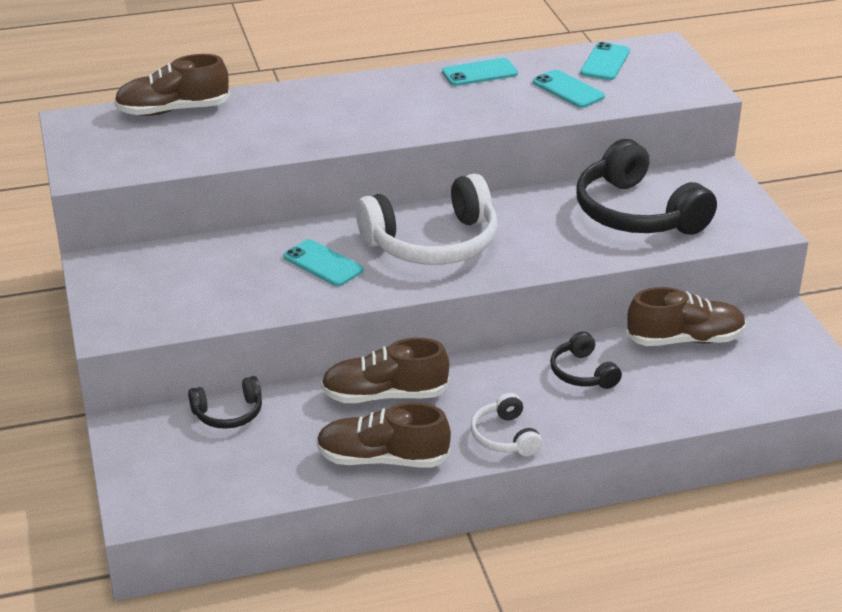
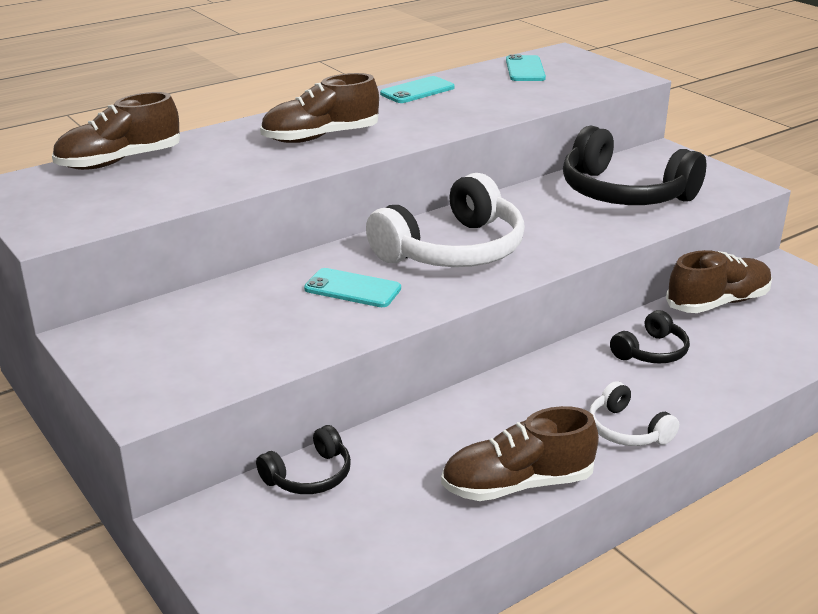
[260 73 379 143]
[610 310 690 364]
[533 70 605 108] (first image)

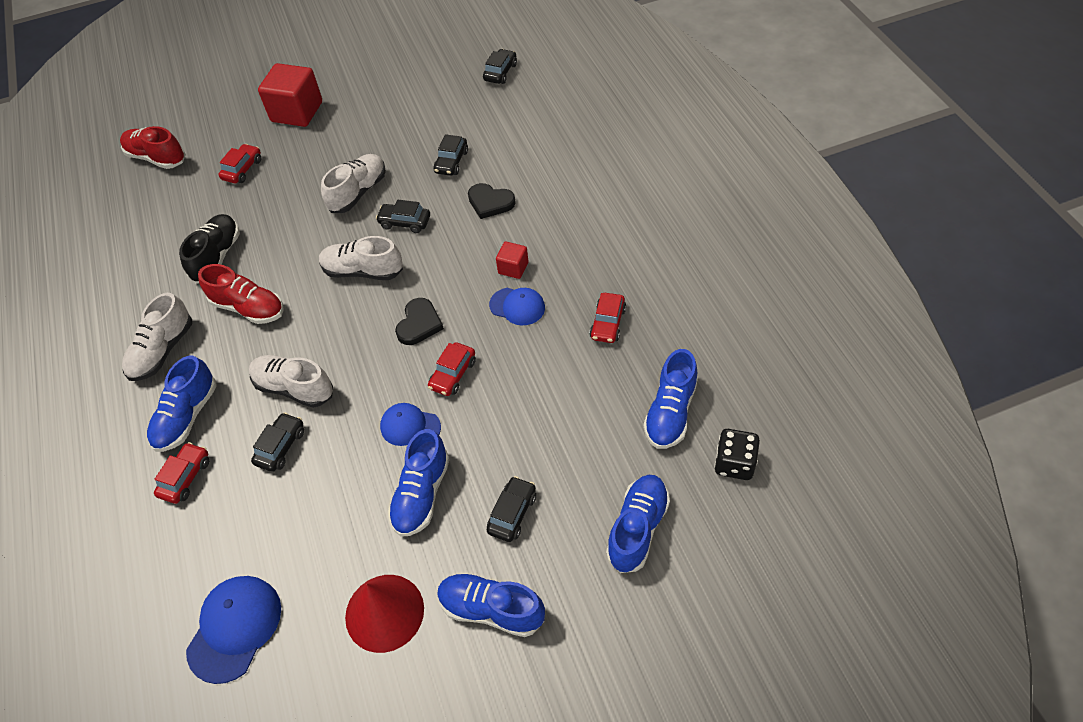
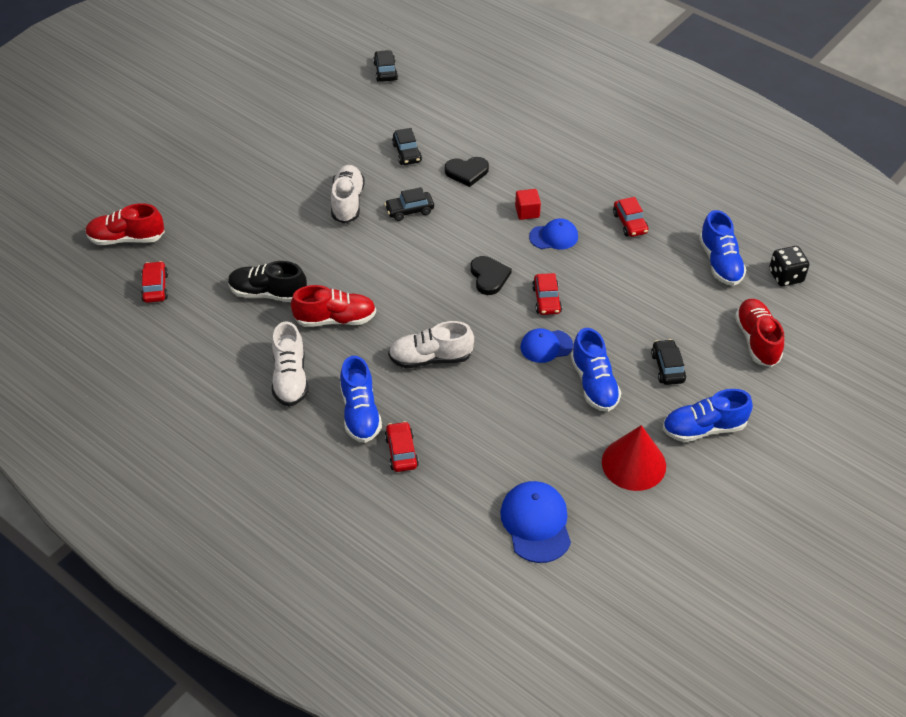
[141 261 168 303]
[228 261 307 302]
[735 299 784 367]
[251 412 304 472] (first image)
[258 63 322 127] (first image)
[319 236 403 280] (first image)

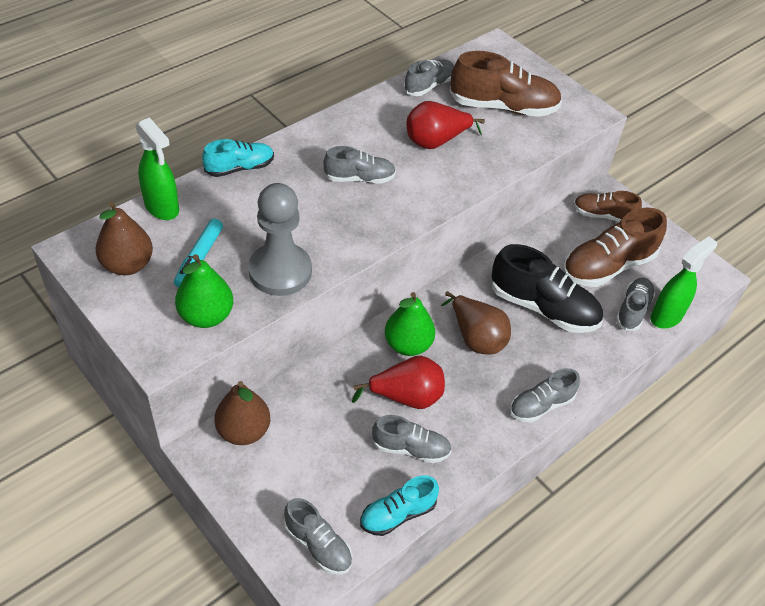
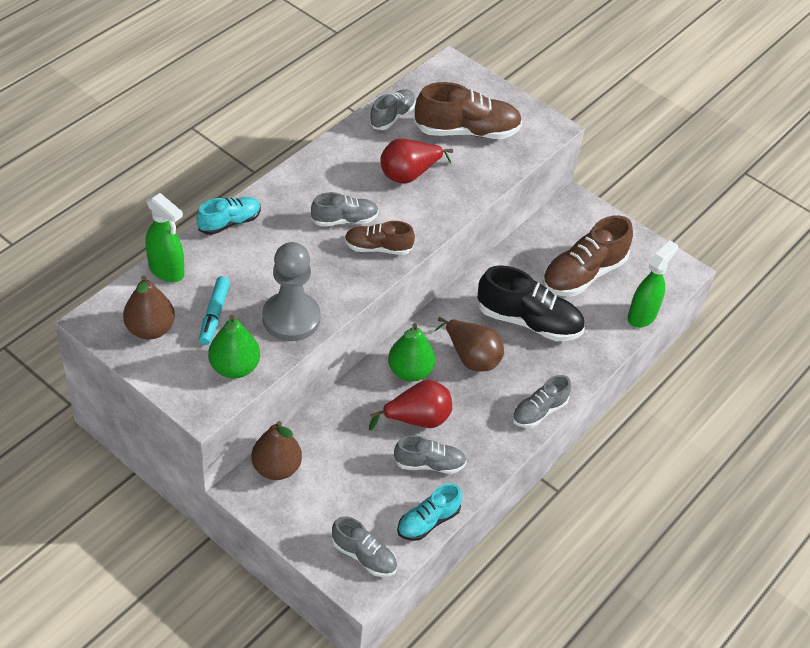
[344 221 415 255]
[616 278 655 331] (first image)

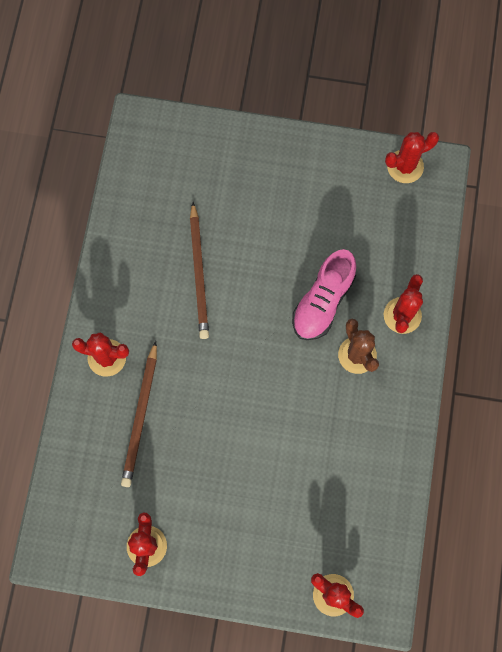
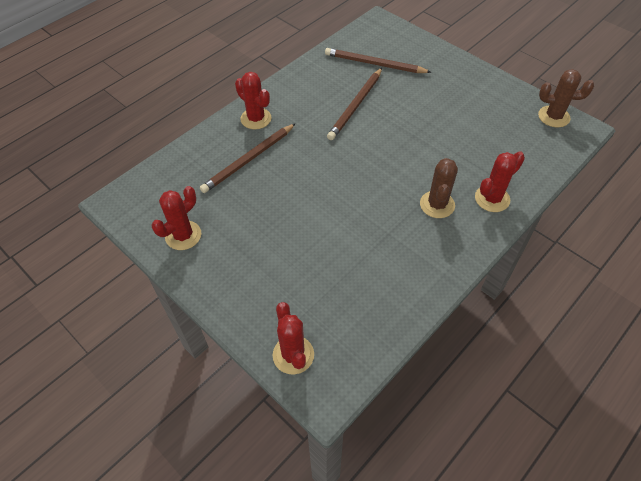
[325 48 432 73]
[538 69 594 127]
[292 249 356 340] (first image)

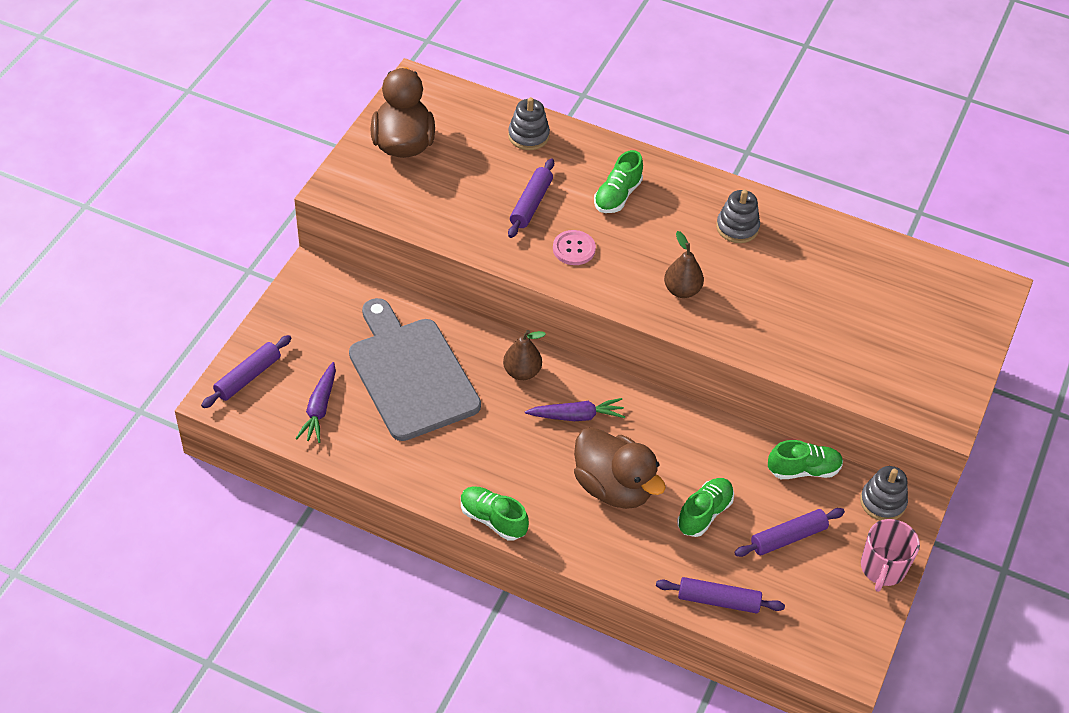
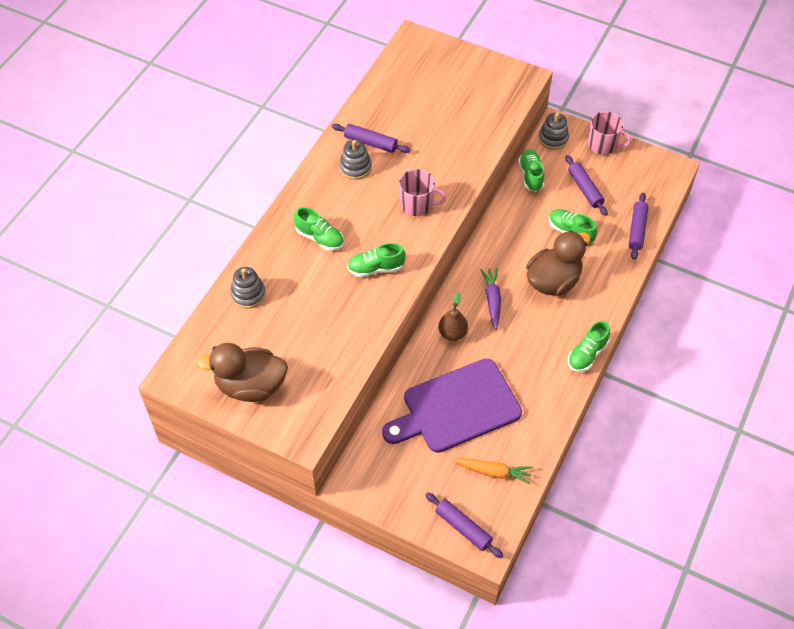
[332 124 410 153]
[347 243 406 277]
[382 358 522 453]
[399 169 447 216]
[452 458 533 485]

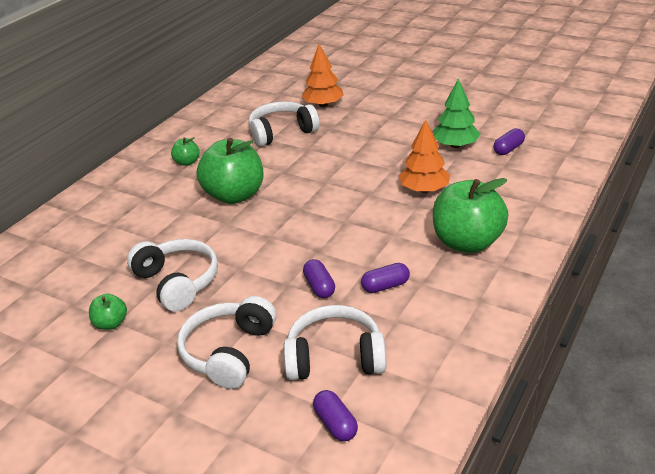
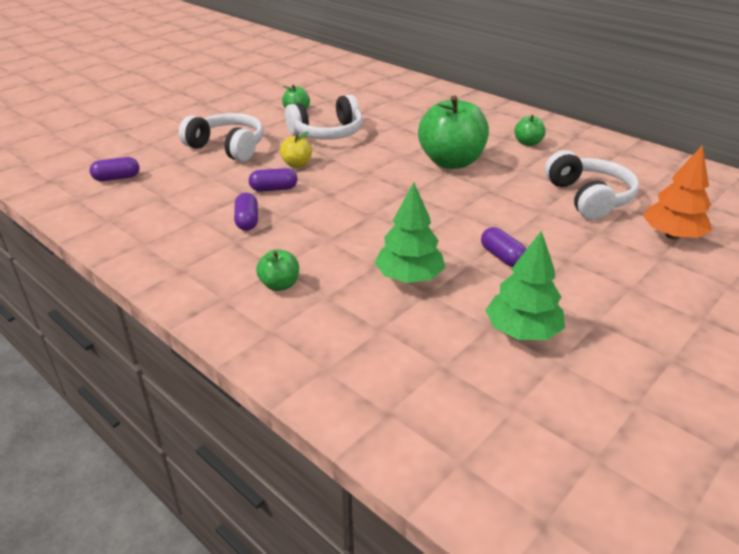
[256 249 299 291]
[280 131 312 168]
[374 182 445 283]
[481 227 526 267]
[283 305 386 380] (first image)

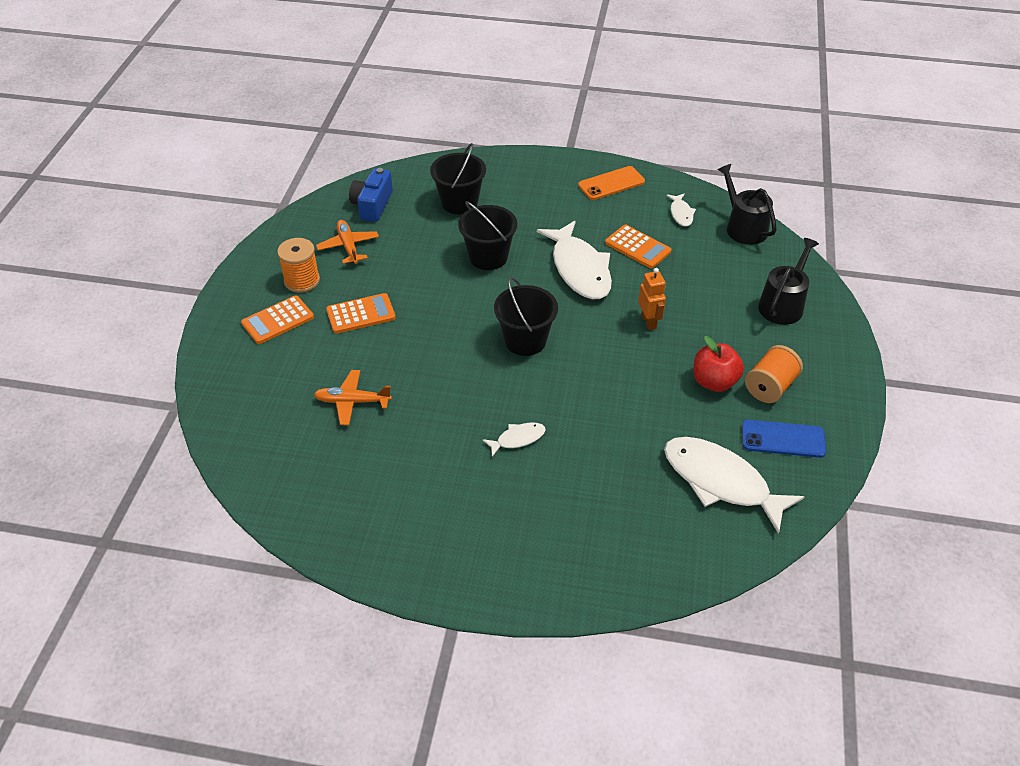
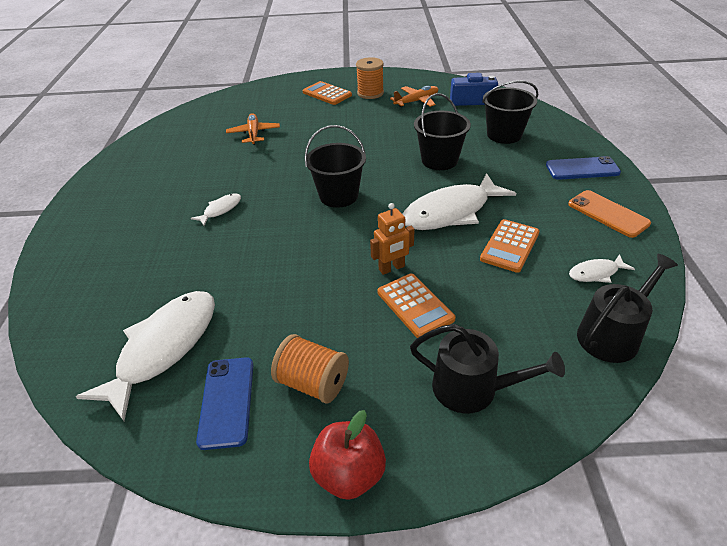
[191 193 241 226]
[309 410 386 500]
[378 273 456 338]
[546 156 621 180]

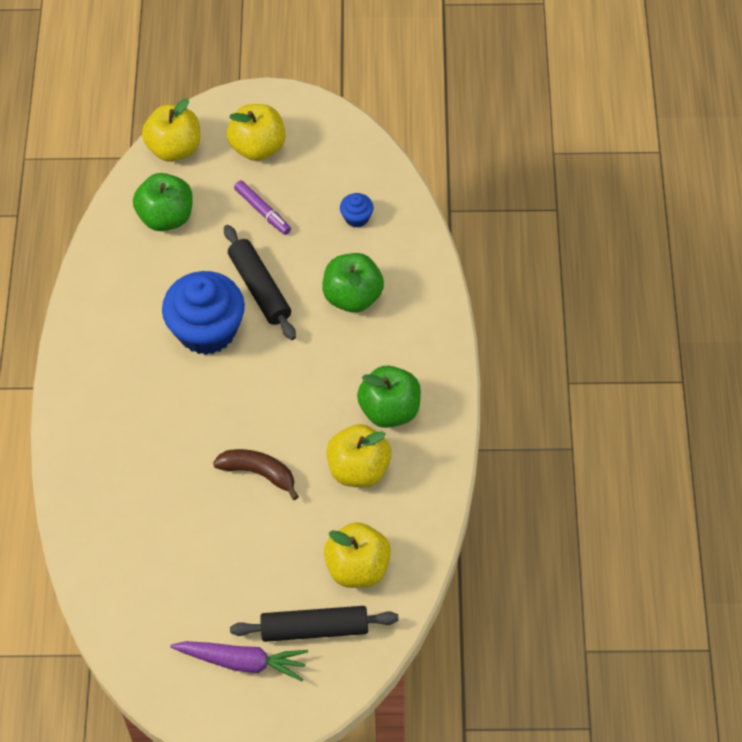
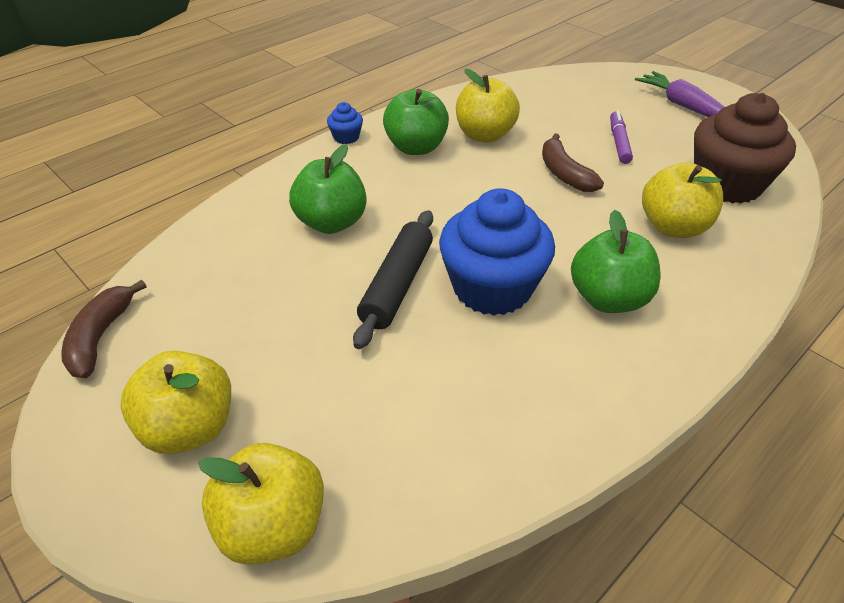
[61 280 146 378]
[327 102 363 144]
[571 210 661 313]
[610 110 633 164]
[642 162 723 238]
[694 93 796 204]
[230 606 399 642] (first image)

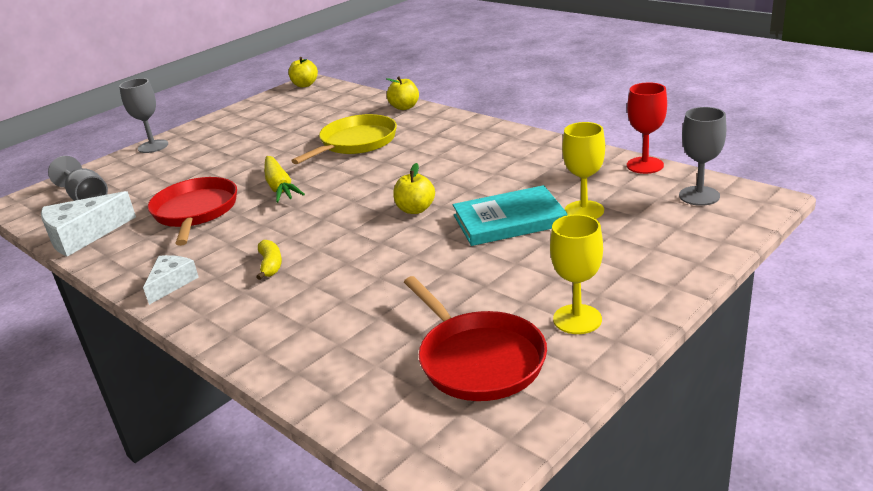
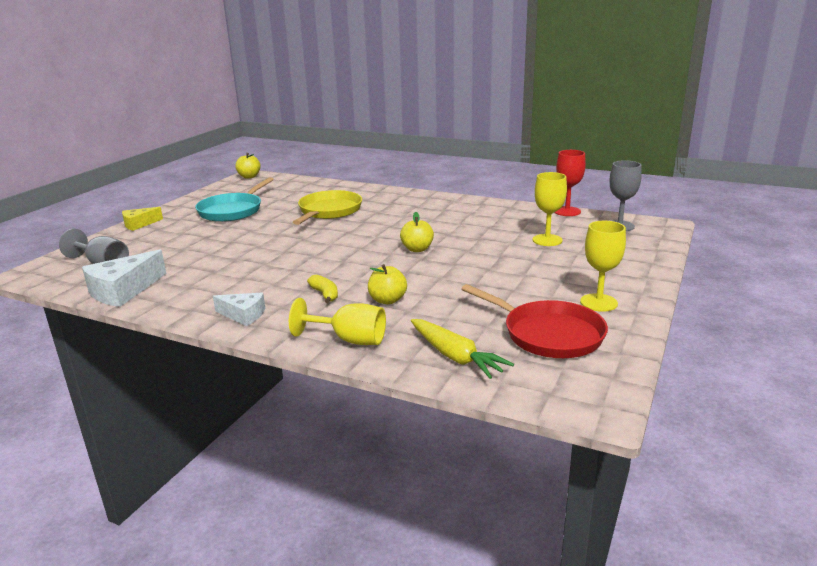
[122 207 163 231]
[195 177 274 222]
[213 293 265 326]
[289 298 386 345]
[368 264 407 304]
[411 319 514 379]
[148 177 237 246] (first image)
[453 185 568 246] (first image)

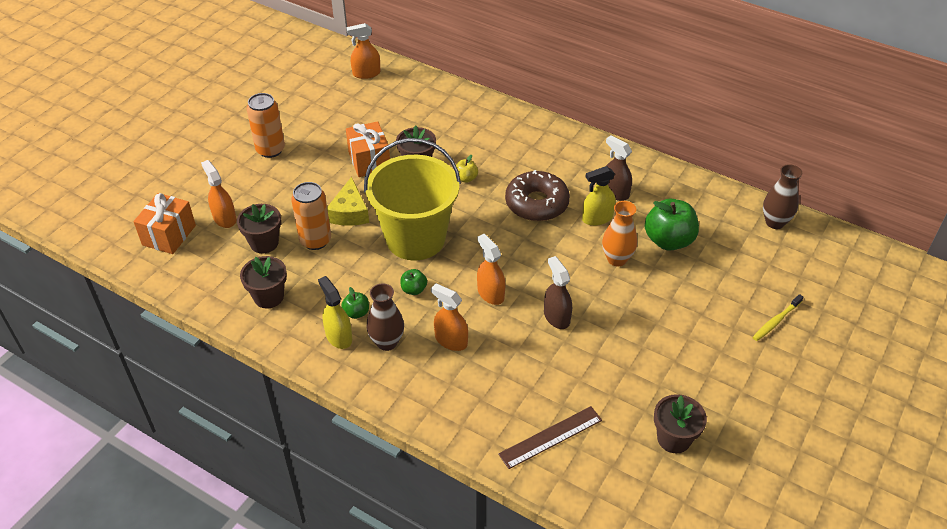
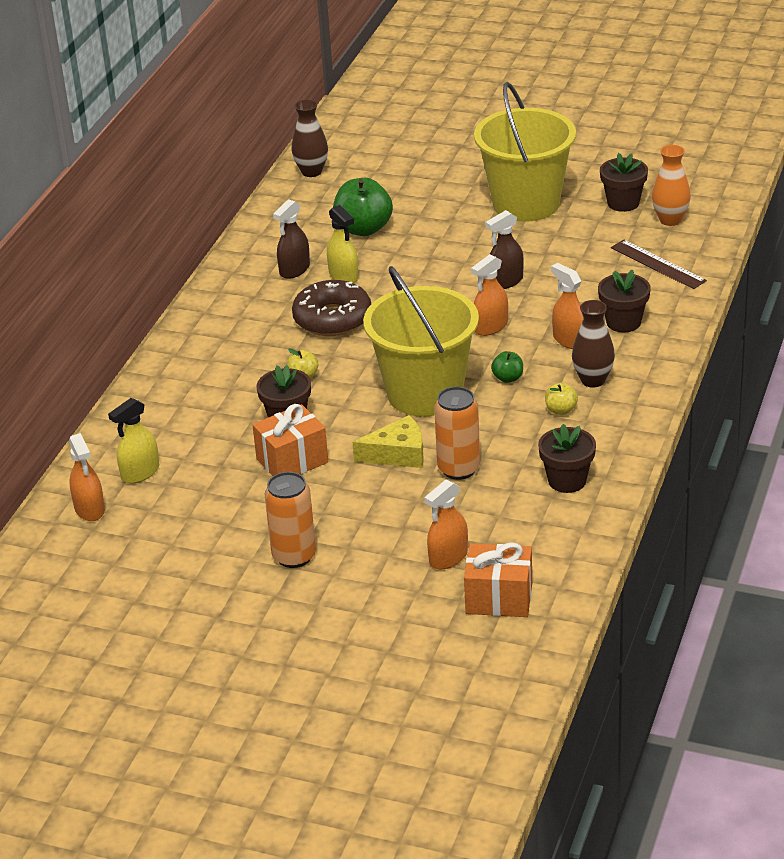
[108 398 159 484]
[474 82 576 222]
[545 383 578 415]
[551 263 584 349]
[598 270 651 332]
[652 145 691 226]
[752 294 804 341] (first image)

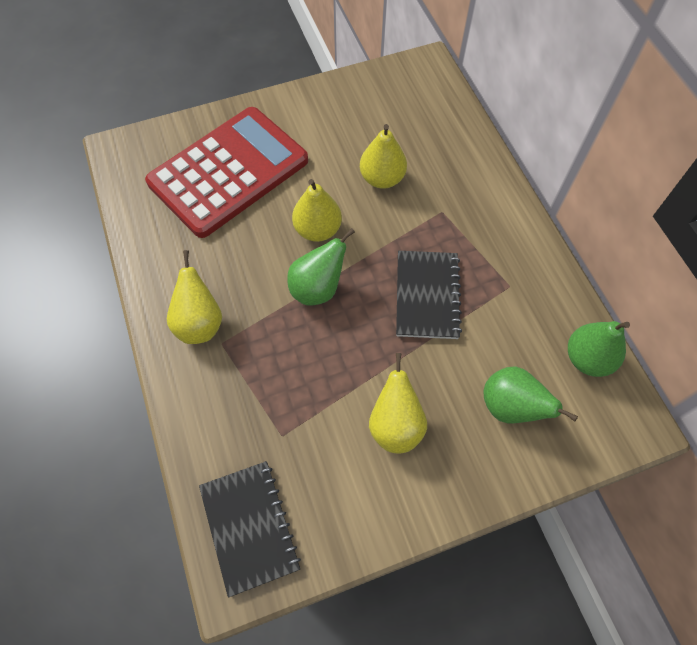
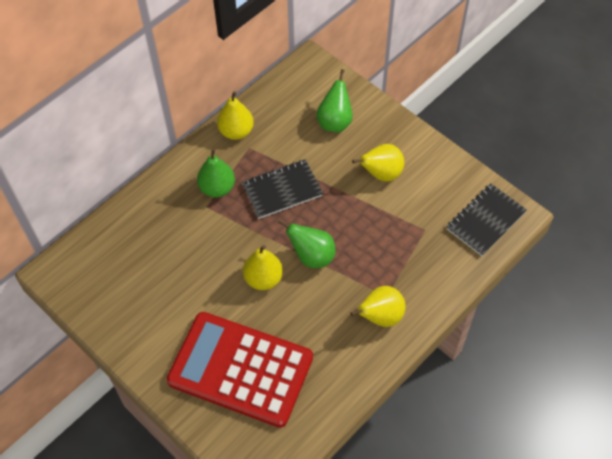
[197 149 235 198]
[217 91 254 140]

